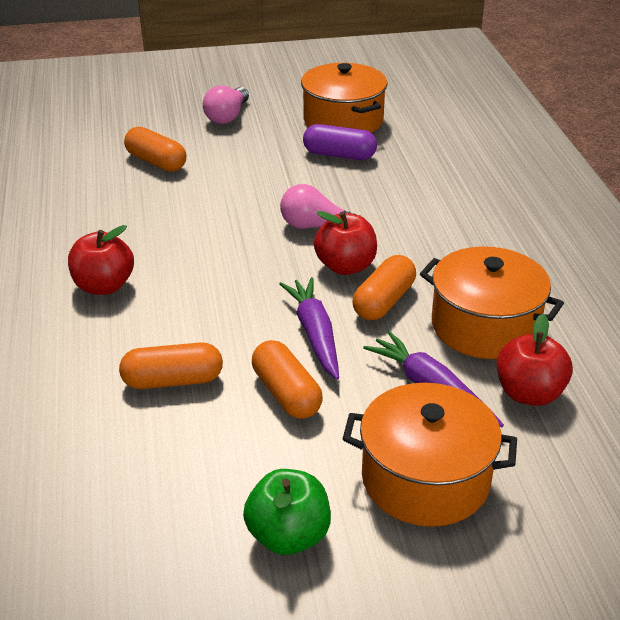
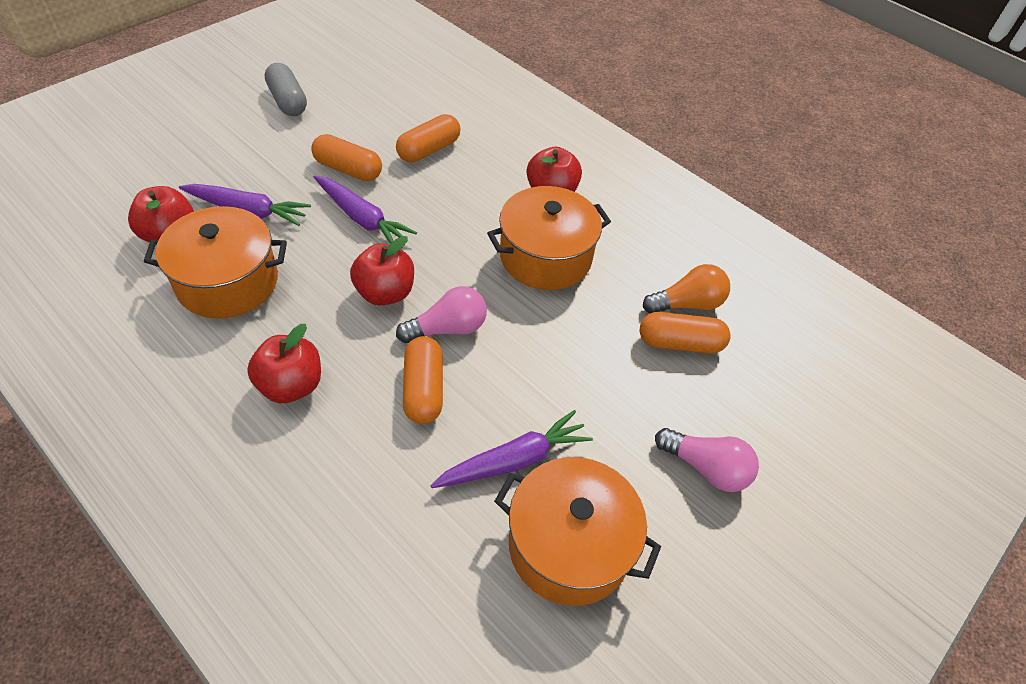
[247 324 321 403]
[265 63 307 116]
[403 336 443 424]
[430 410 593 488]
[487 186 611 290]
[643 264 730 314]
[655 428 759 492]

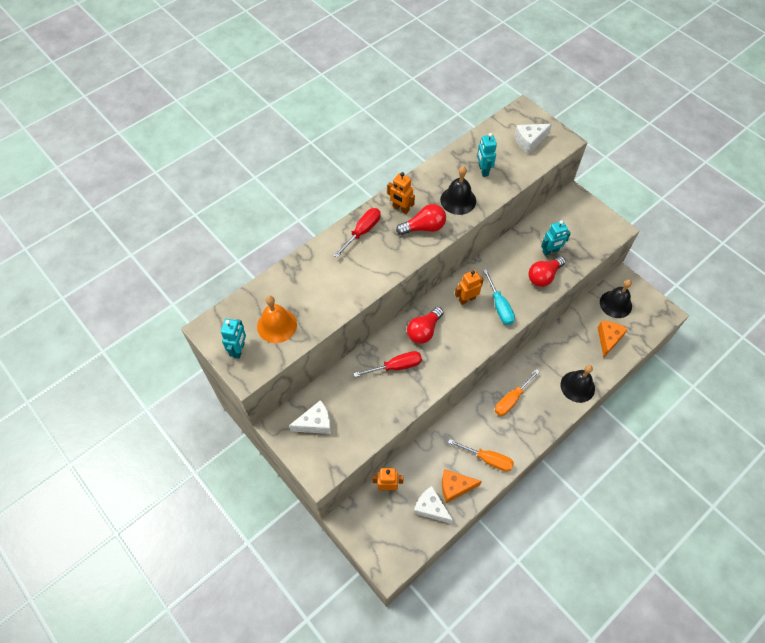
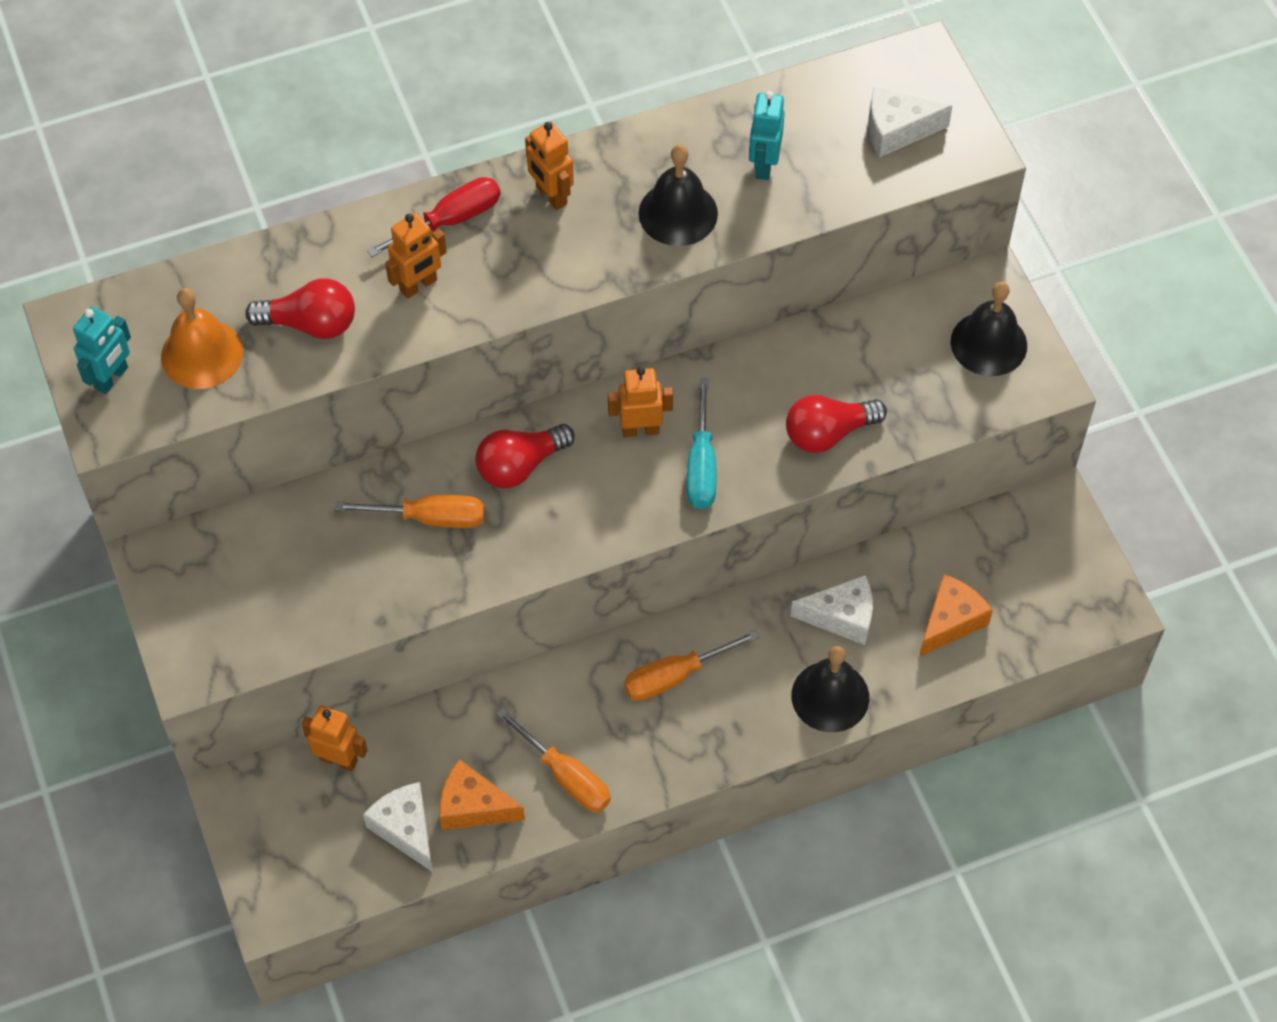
[245 278 355 339]
[335 495 485 528]
[385 213 447 299]
[791 575 873 645]
[951 282 1027 376]
[541 220 571 256] (first image)

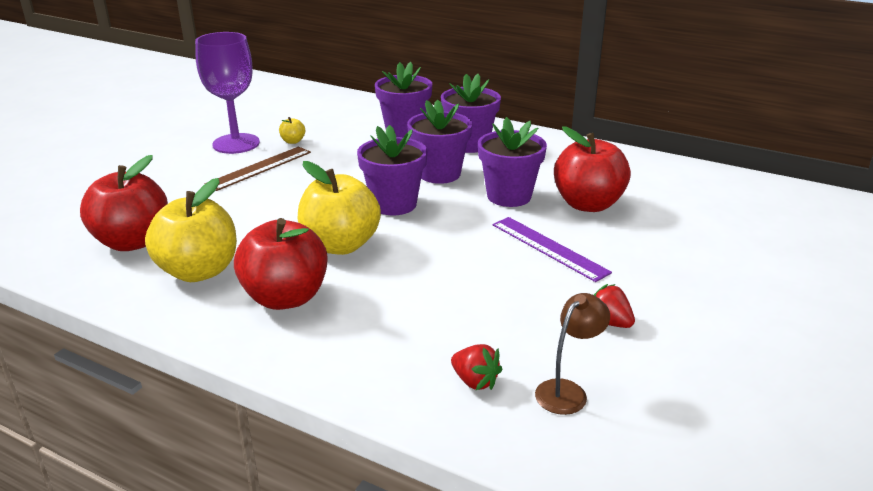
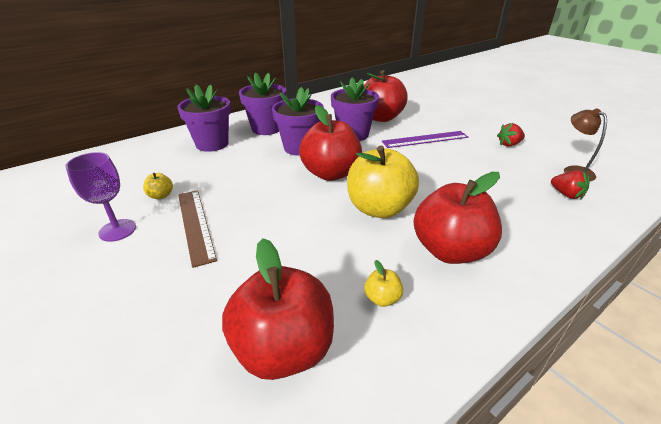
[65 152 136 242]
[299 105 362 181]
[364 260 403 307]
[551 170 590 200]

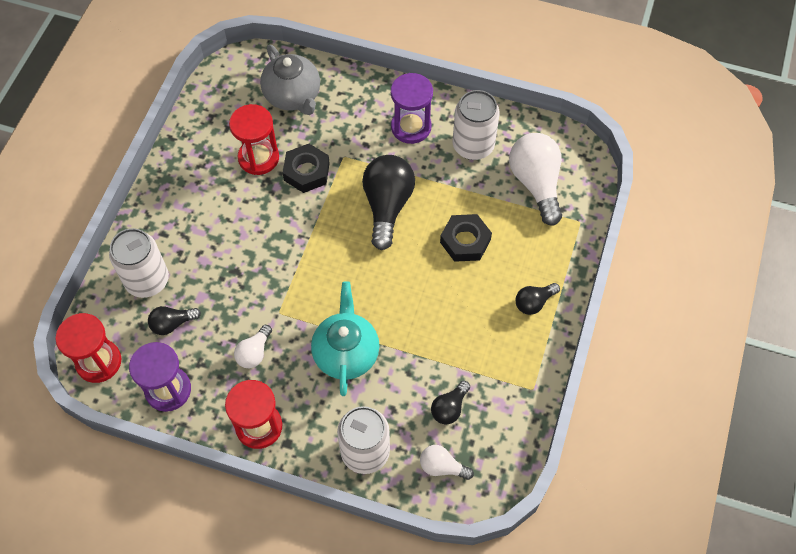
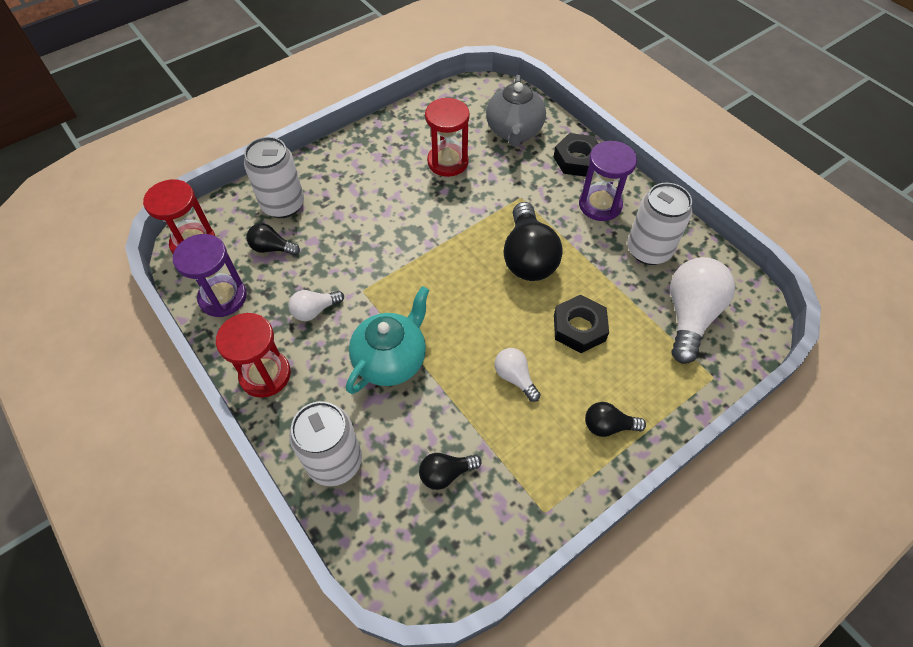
[495 348 541 402]
[503 202 563 281]
[554 133 599 177]

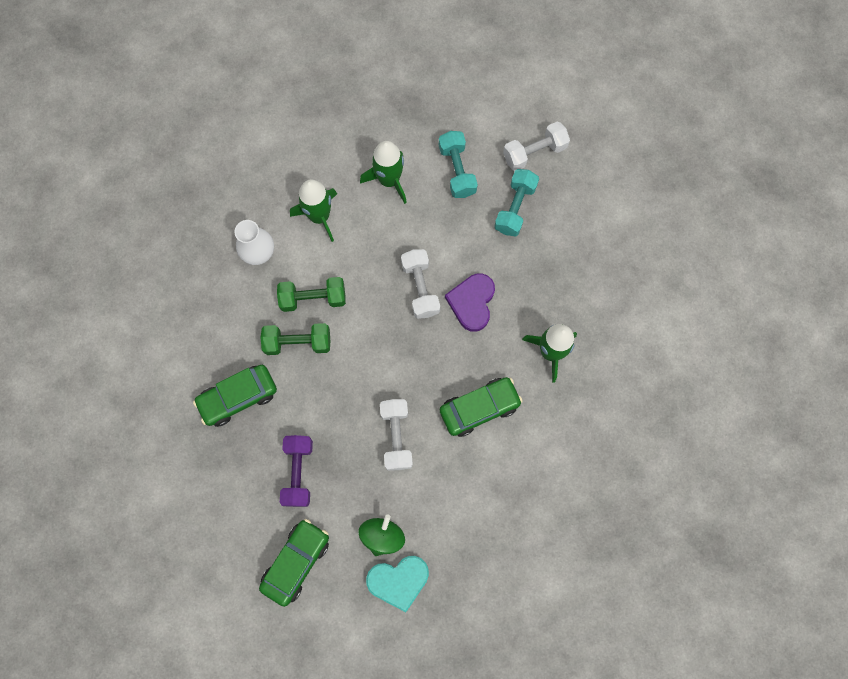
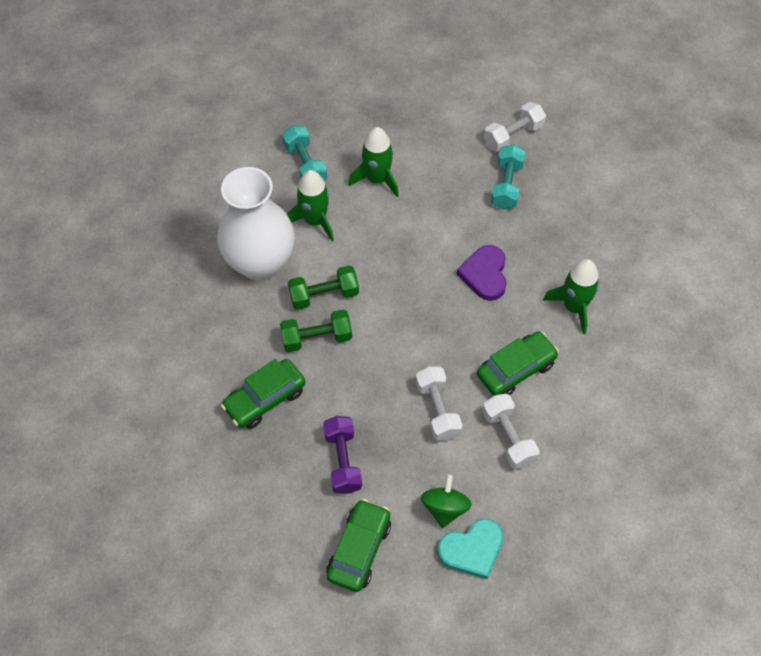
[217 167 295 281]
[282 125 327 181]
[482 394 540 469]

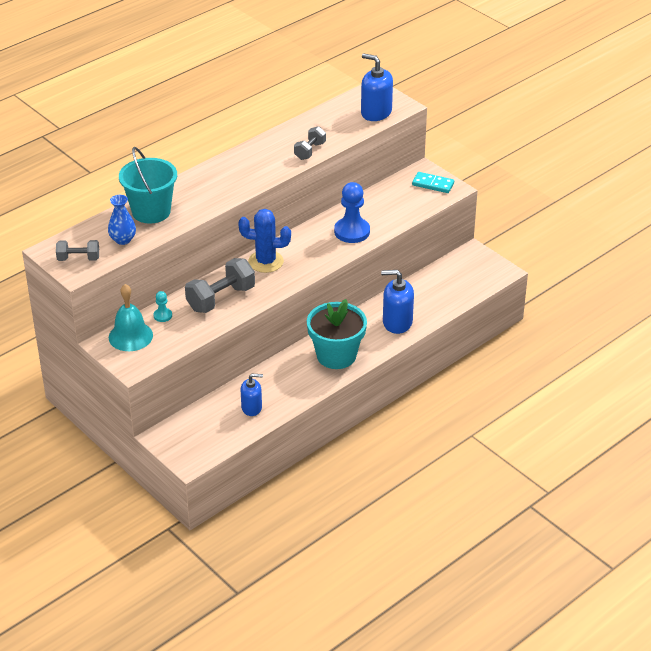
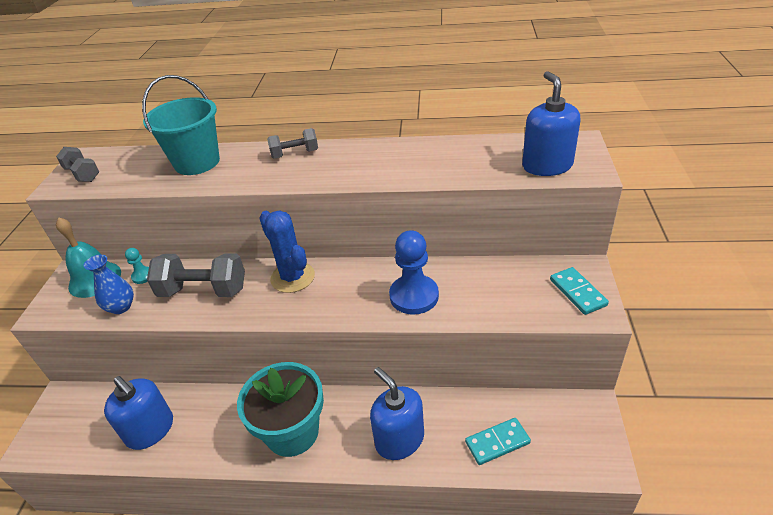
[84 255 134 314]
[104 376 173 450]
[267 128 318 159]
[465 418 531 465]

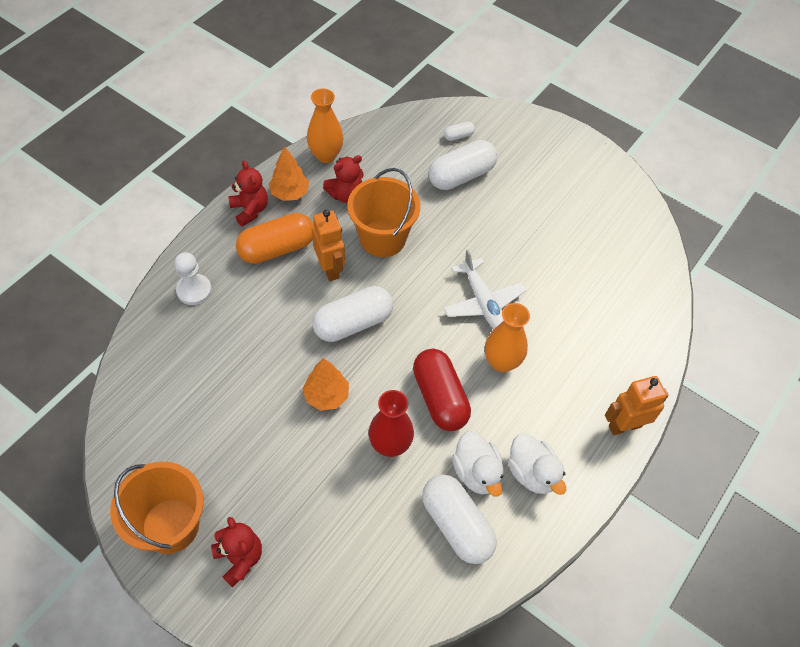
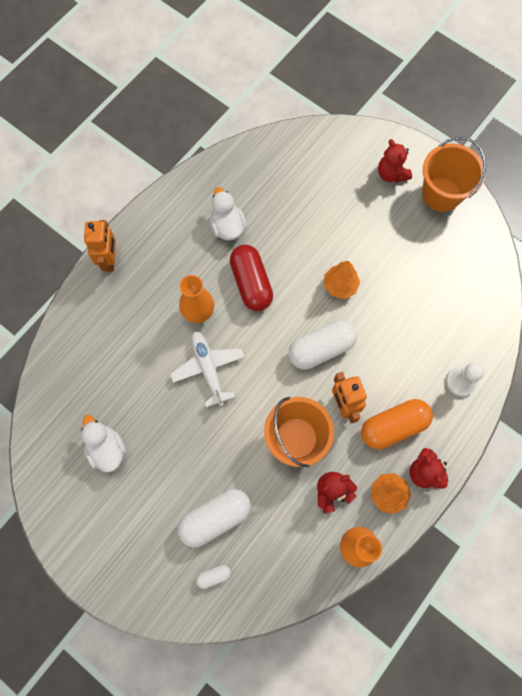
[81 415 126 473]
[84 220 116 271]
[369 390 414 457] (first image)
[422 475 497 564] (first image)

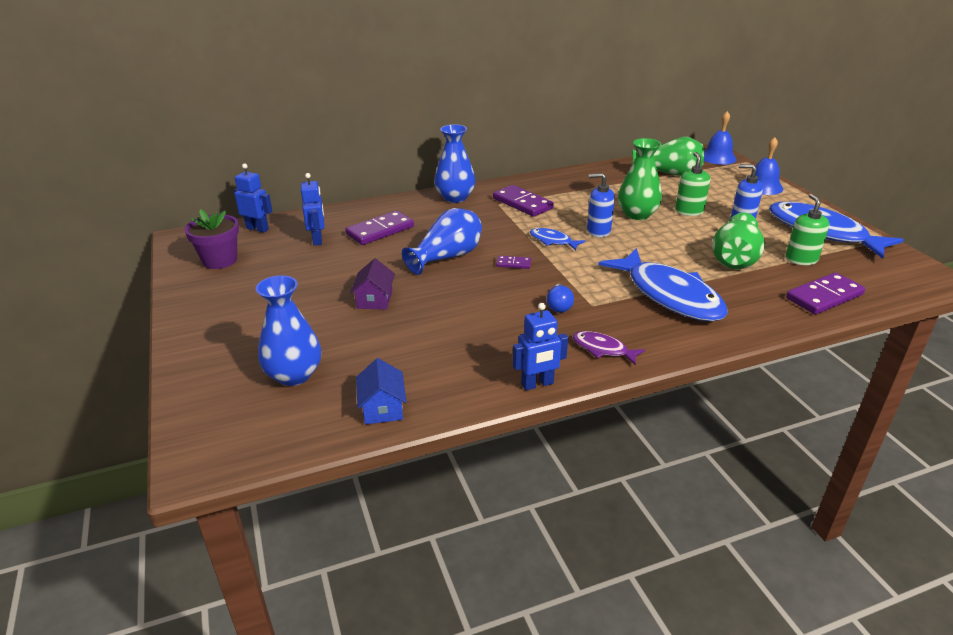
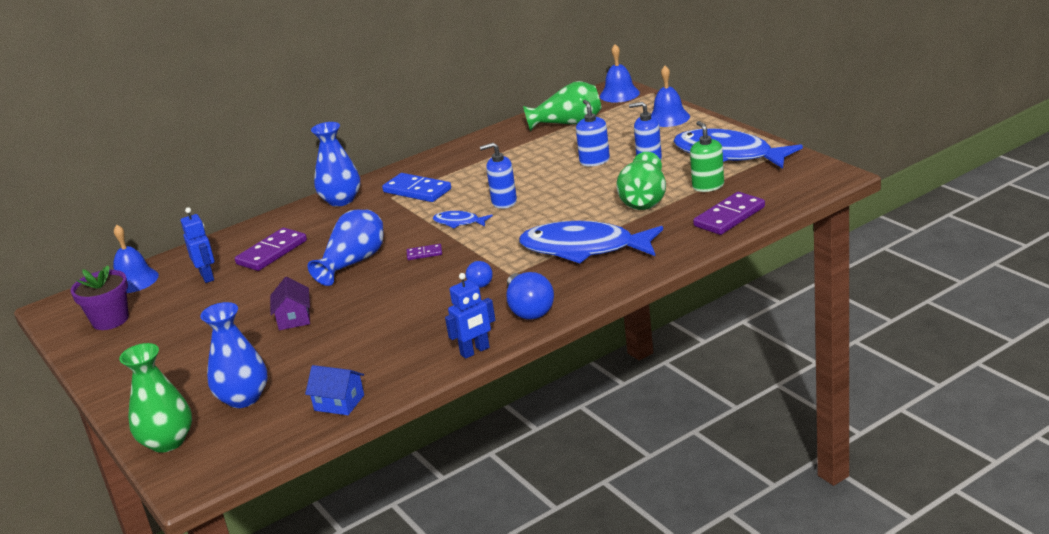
[113 224 159 293]
[119 343 192 453]
[305 365 364 415]
[382 173 451 202]
[506 272 554 320]
[519 221 663 263]
[576 100 610 166]

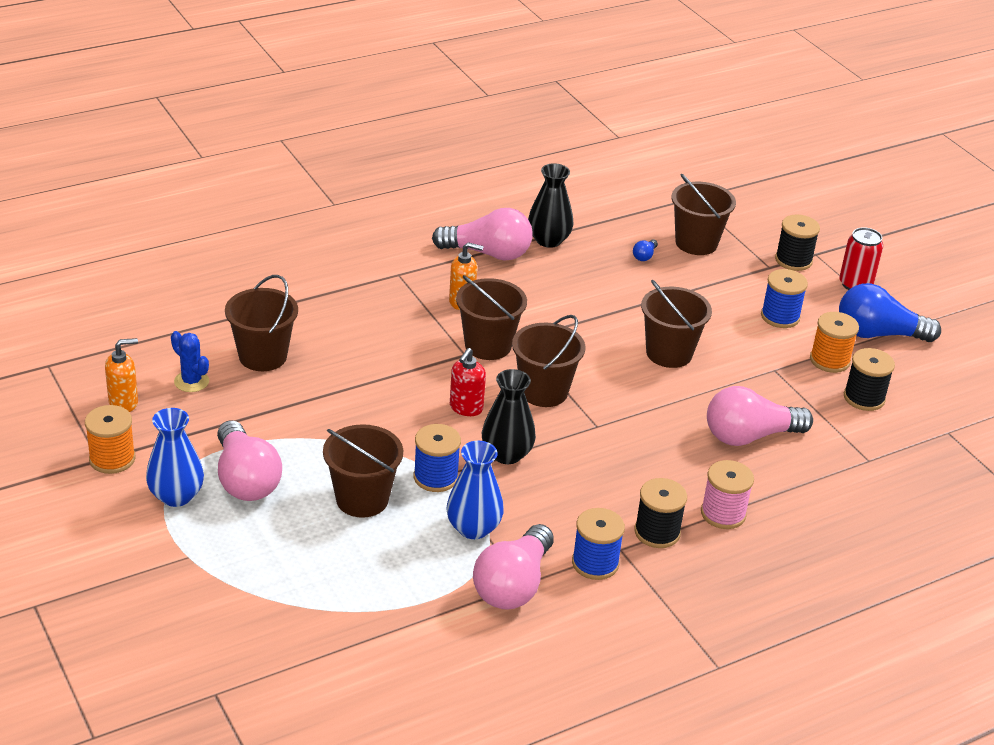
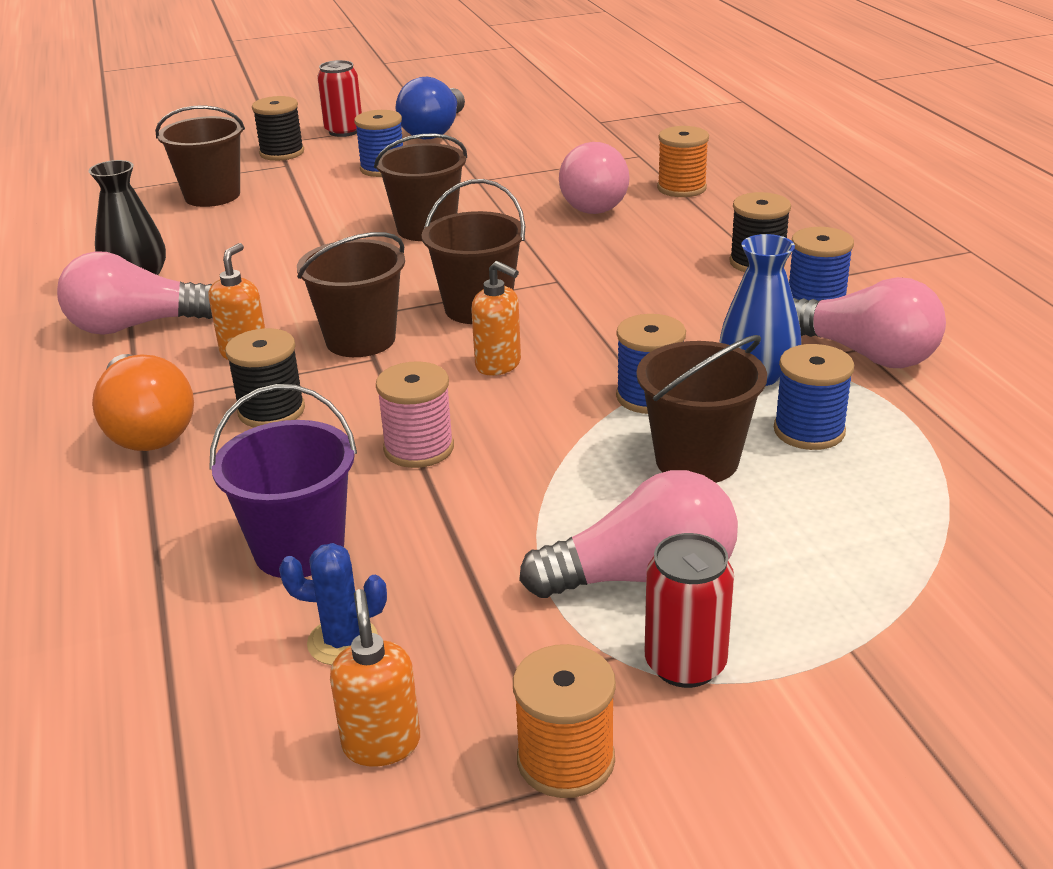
[57 251 212 335]
[92 354 194 451]
[209 384 357 578]
[225 328 305 427]
[279 543 387 665]
[376 361 454 468]
[471 261 521 376]
[645 533 734 688]
[657 126 709 197]
[774 344 854 450]
[482 369 536 464] (first image)
[633 239 658 261] (first image)

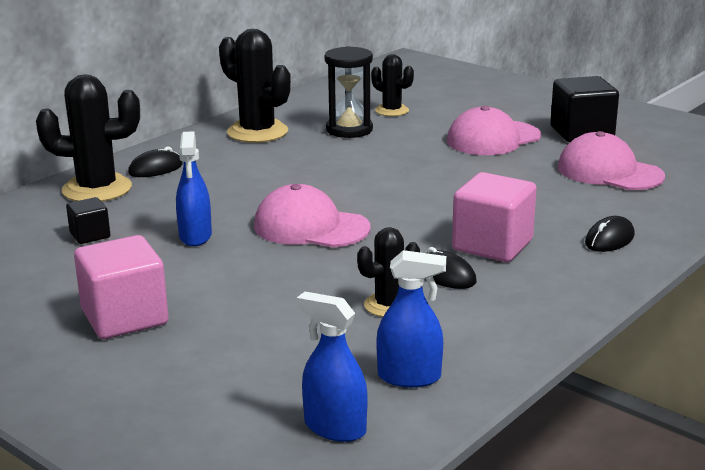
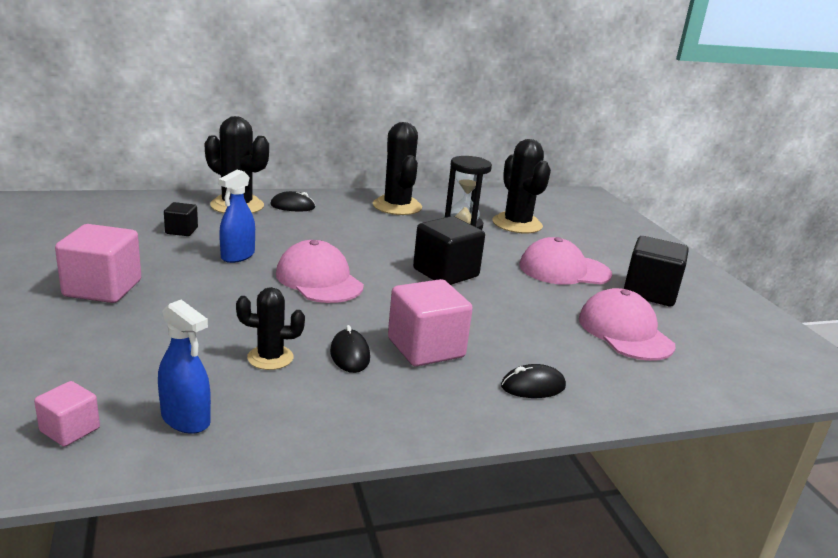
[34 381 100 447]
[413 216 485 285]
[492 139 551 233]

